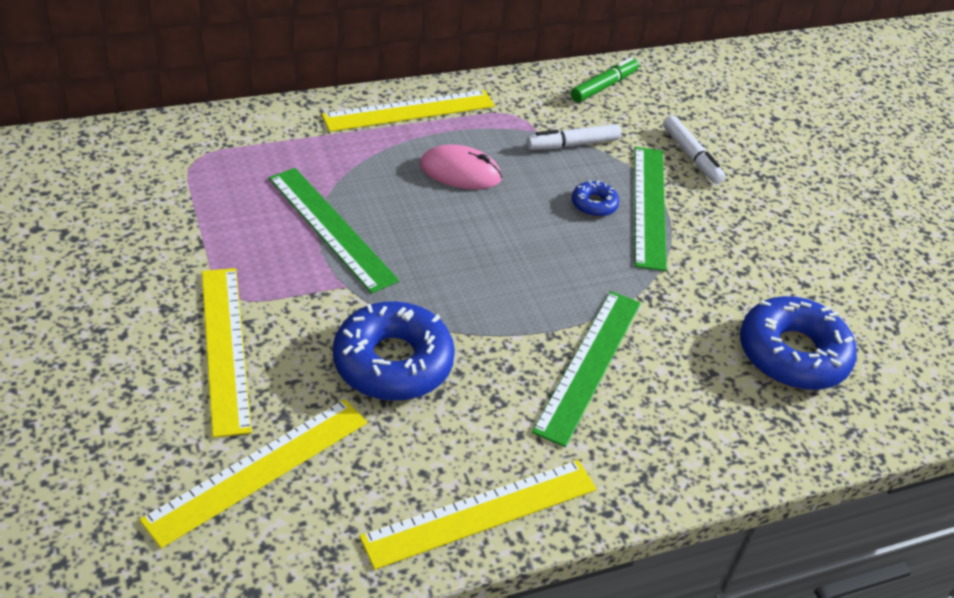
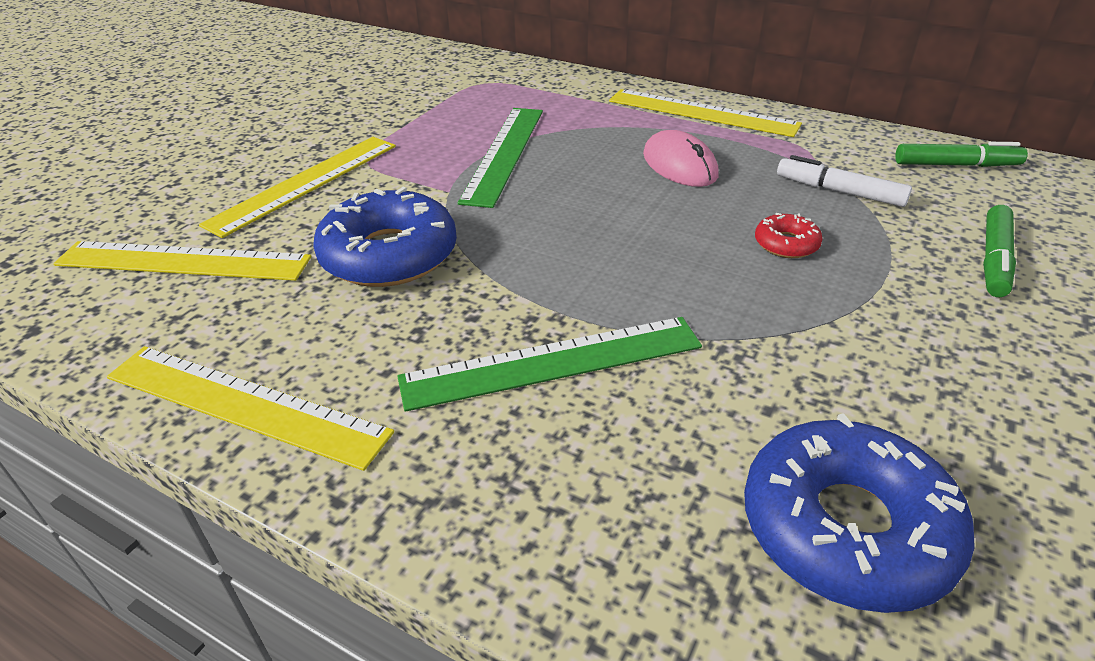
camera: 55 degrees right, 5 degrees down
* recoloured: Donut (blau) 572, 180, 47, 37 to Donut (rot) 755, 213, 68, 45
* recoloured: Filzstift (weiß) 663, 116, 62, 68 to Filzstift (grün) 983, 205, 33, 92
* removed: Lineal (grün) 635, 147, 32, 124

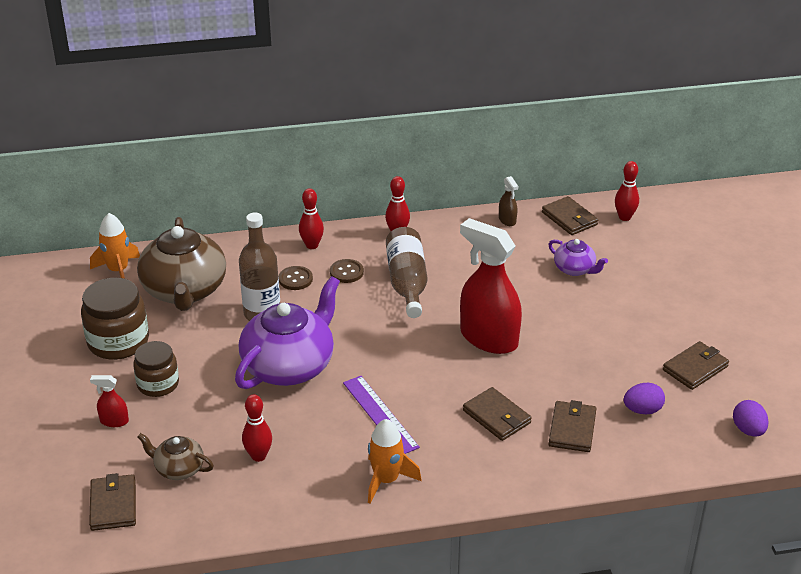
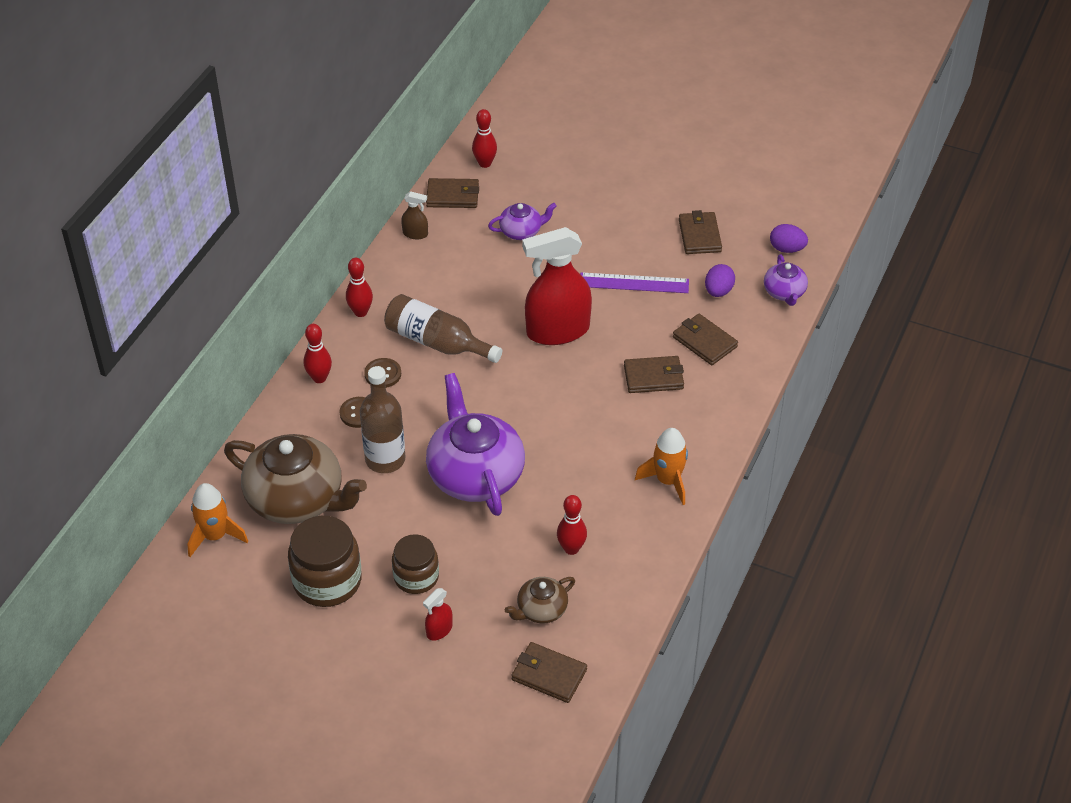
camera: 55 degrees left, 10 degrees up
* moved: Lineal (lila) 343, 376, 77, 78 to 580, 272, 109, 21
* added: Teekanne (lila) 764, 254, 44, 52

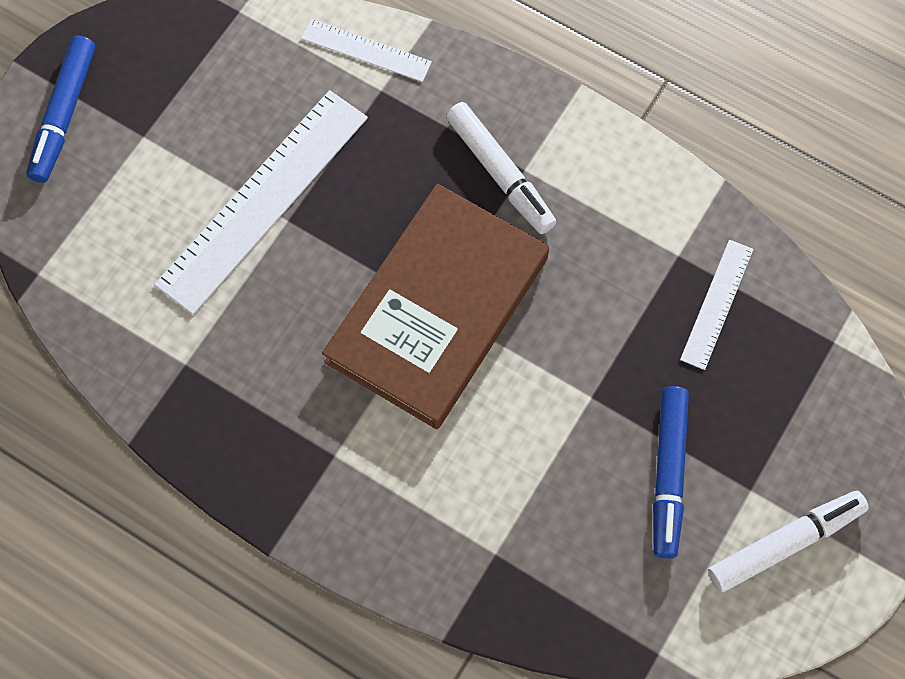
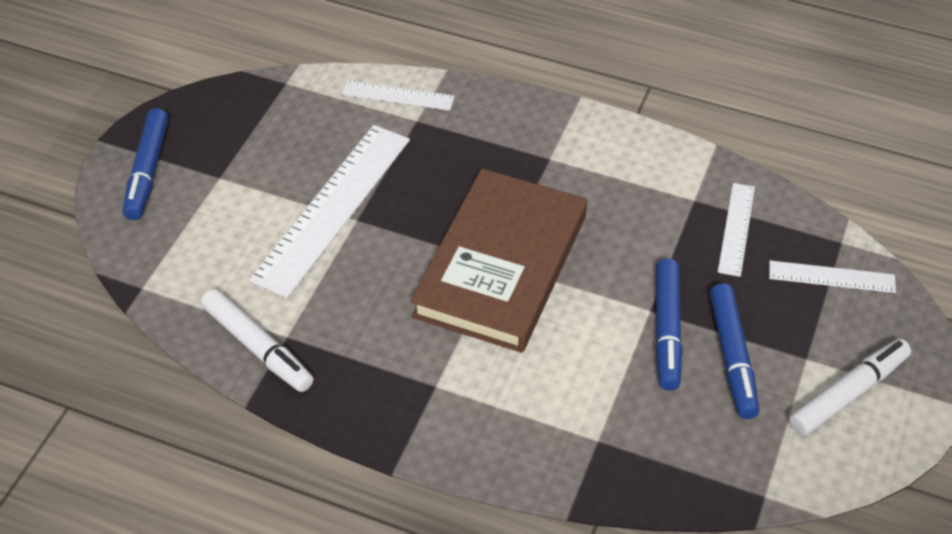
camera: 10 degrees left, 20 degrees down
* moved: Filzstift (weiß) 446, 102, 110, 132 to 201, 289, 113, 103
* added: Filzstift (blau) 655, 259, 28, 131
* added: Lineal (weiß) 769, 260, 127, 33

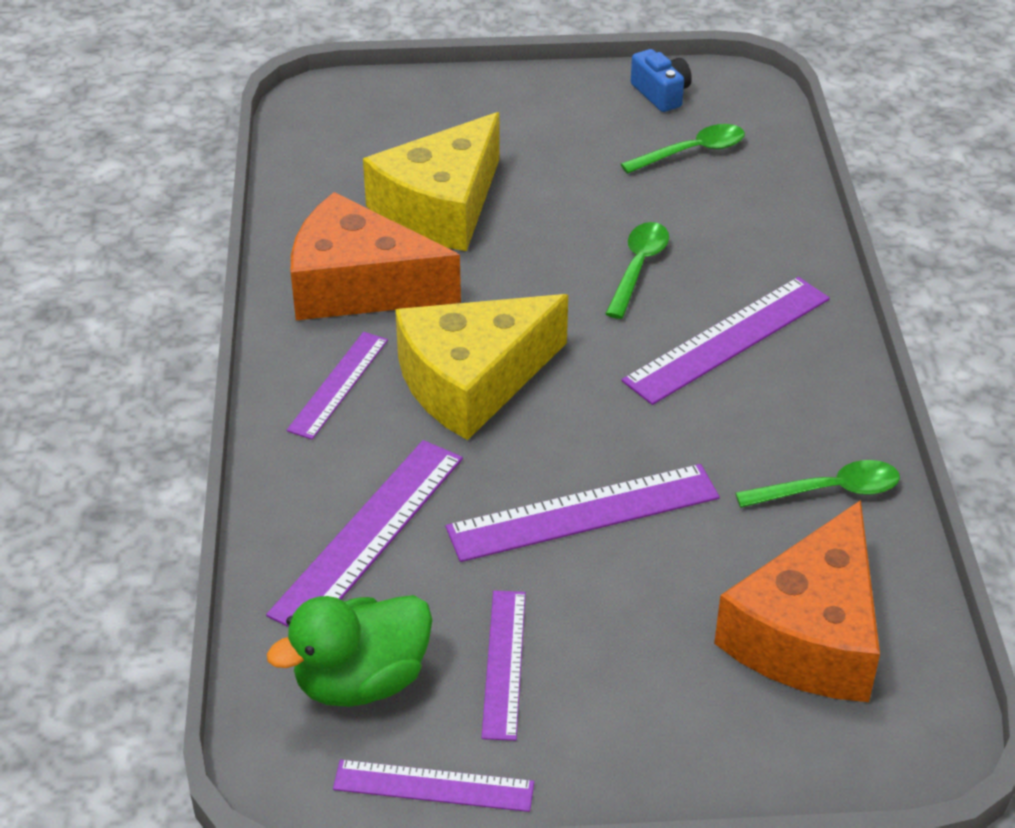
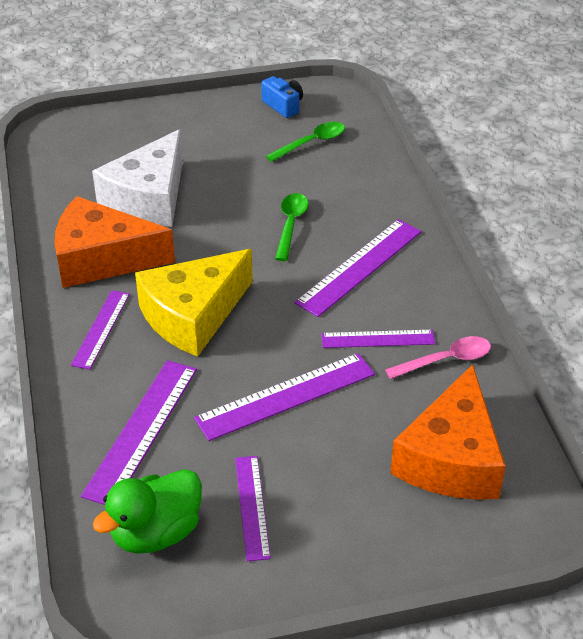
camera: 10 degrees left, 0 degrees up
* recoloured: Käse (gelb) 363, 112, 137, 139 to Käse (weiß) 92, 129, 91, 98
* moved: Lineal (lila) 333, 760, 201, 52 to 321, 330, 114, 18
* recoloured: Löffel (grün) 735, 460, 165, 48 to Löffel (rosa) 385, 336, 106, 43

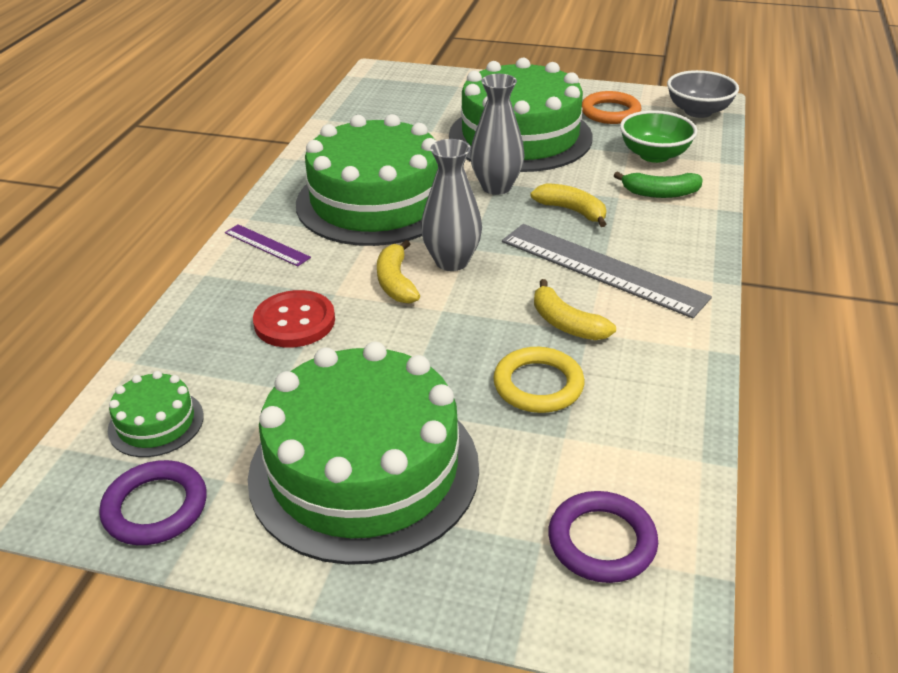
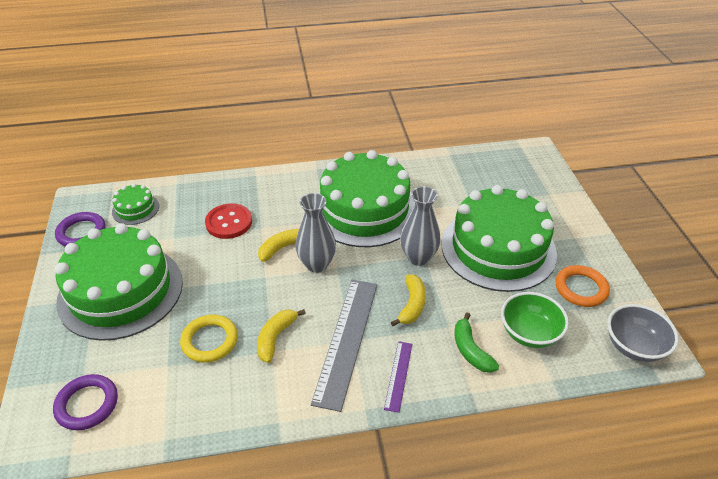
camera: 65 degrees right, 5 degrees up
* moved: Lineal (lila) 225, 224, 86, 43 to 384, 341, 28, 72

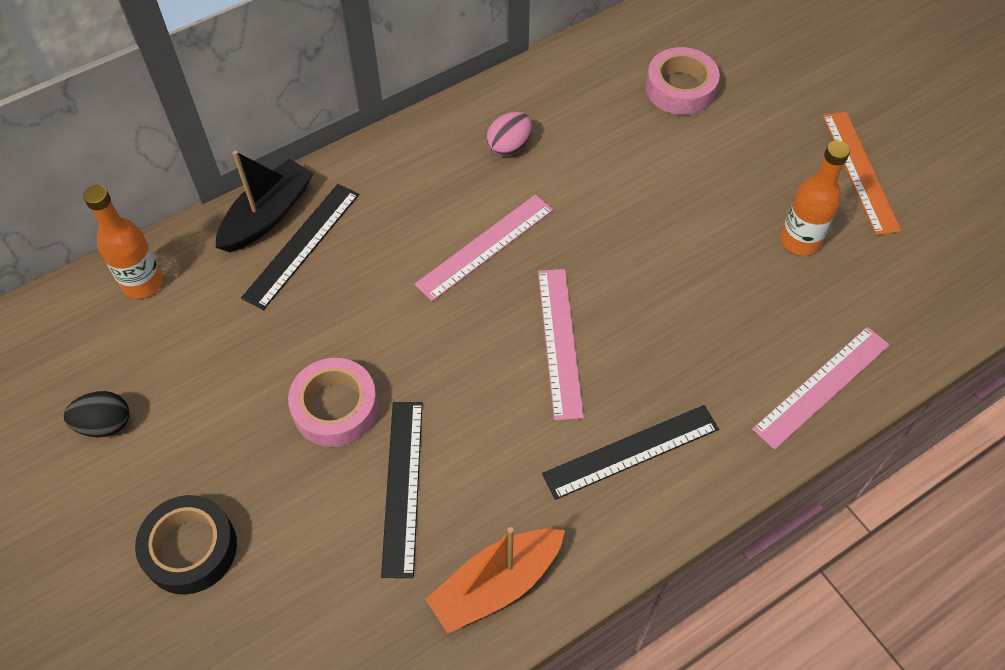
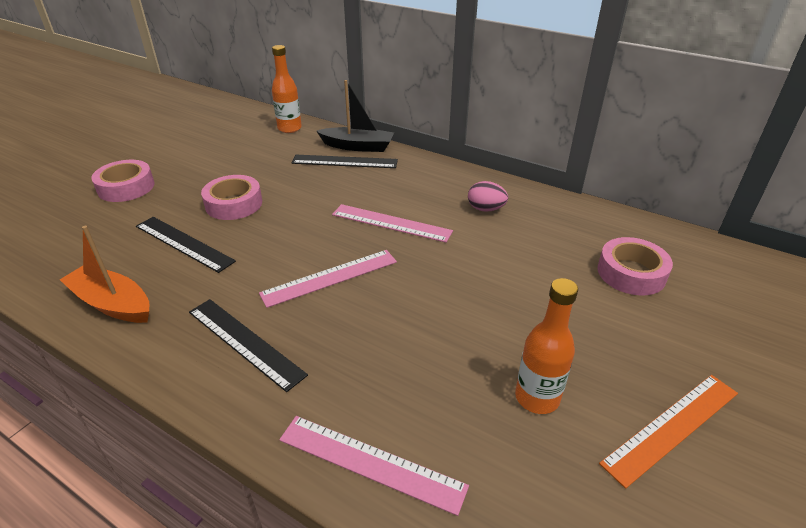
camera: 65 degrees right, 20 degrees down
* recoloured: Klebeband (schwarz) 135, 495, 102, 100 to Klebeband (rosa) 91, 160, 64, 42
* turned: Lineal (schwarz) 381, 402, 42, 176 = 136, 217, 100, 56 60 degrees clockwise
* removed: Ei (schwarz) 64, 391, 65, 46

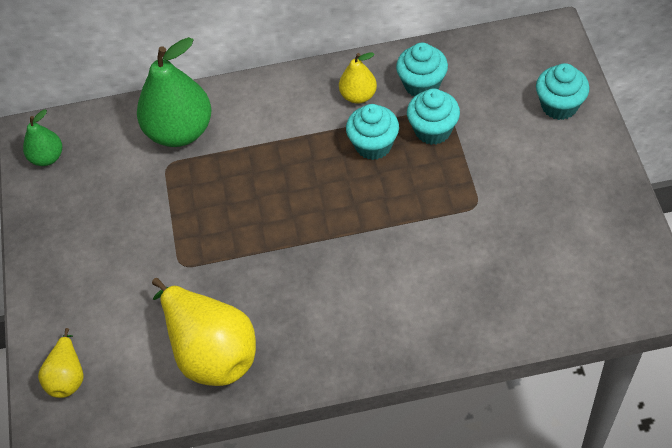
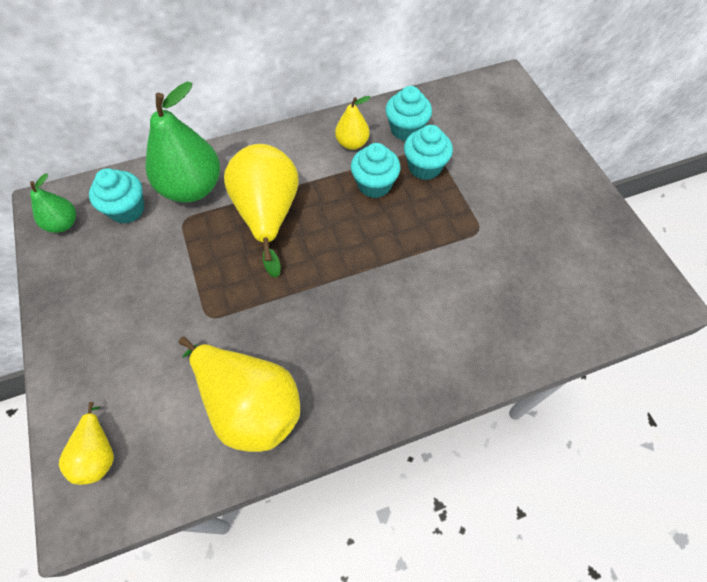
camera: 15 degrees left, 5 degrees up
* moved: Muffin (türkis) 536, 63, 54, 57 to 89, 168, 56, 56
* added: Birne (gelb) 224, 144, 74, 134

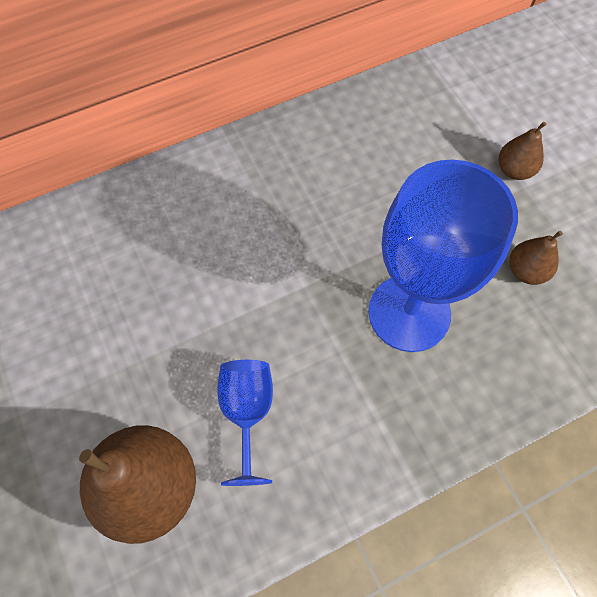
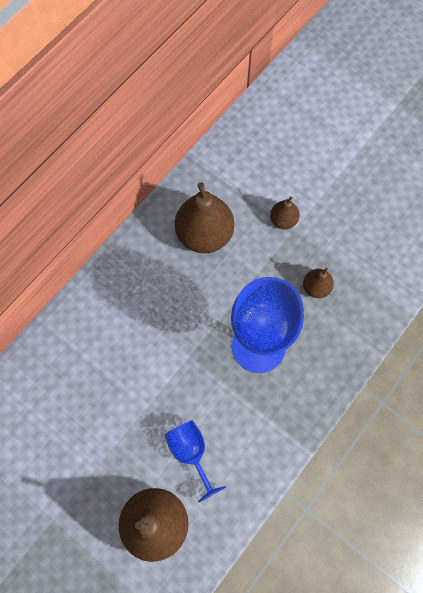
camera: 25 degrees left, 5 degrees up
* added: Birne (braun) 175, 183, 59, 70

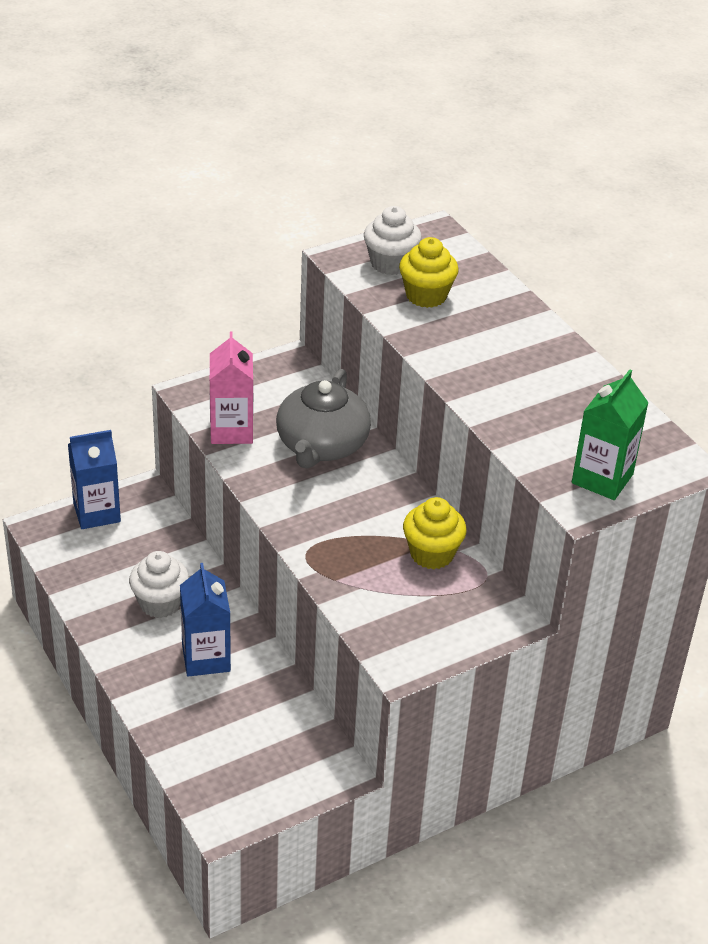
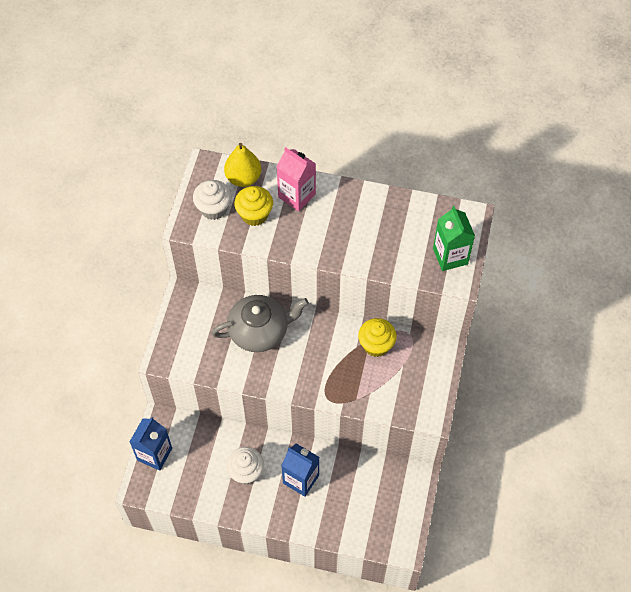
camera: 45 degrees left, 20 degrees up
* turned: Teekanne (grau) 276, 369, 95, 99 = 211, 295, 98, 57 75 degrees counterclockwise
* added: Birne (gelb) 224, 143, 37, 44
* moved: Getränkekarton (rosa) 210, 332, 43, 112 to 277, 147, 39, 64

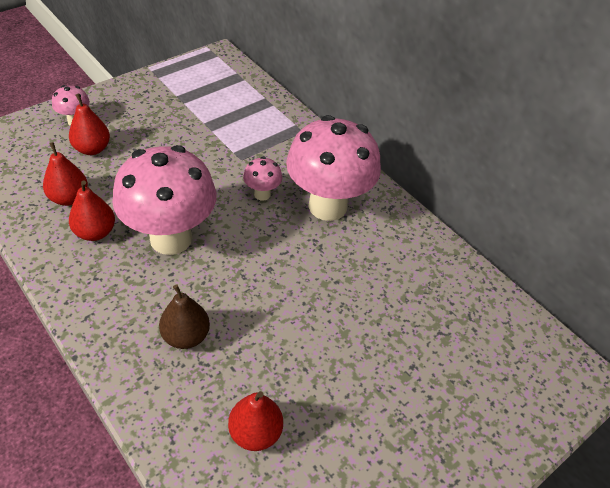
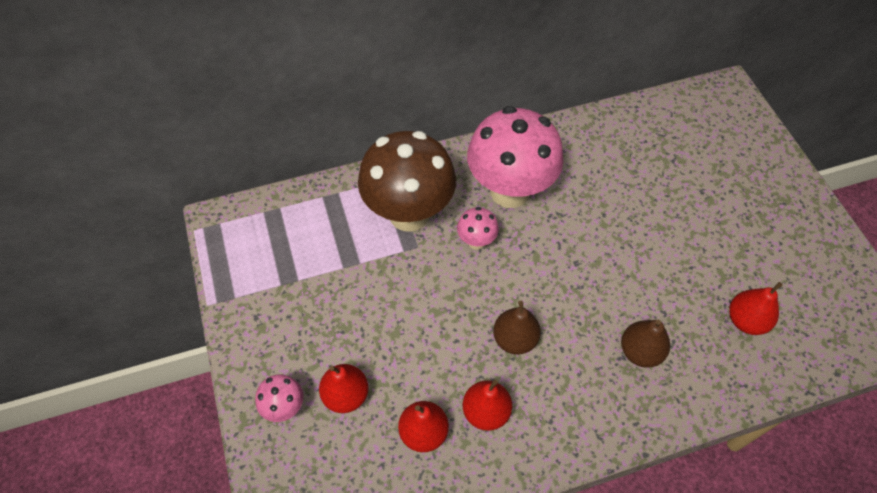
camera: 65 degrees left, 10 degrees up
* added: Pilz (braun) 358, 131, 98, 101
* replaced: Pilz (rosa) 112, 145, 104, 110 to Birne (braun) 493, 301, 48, 54

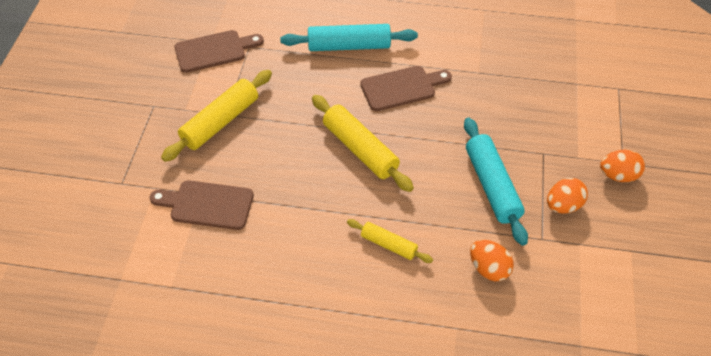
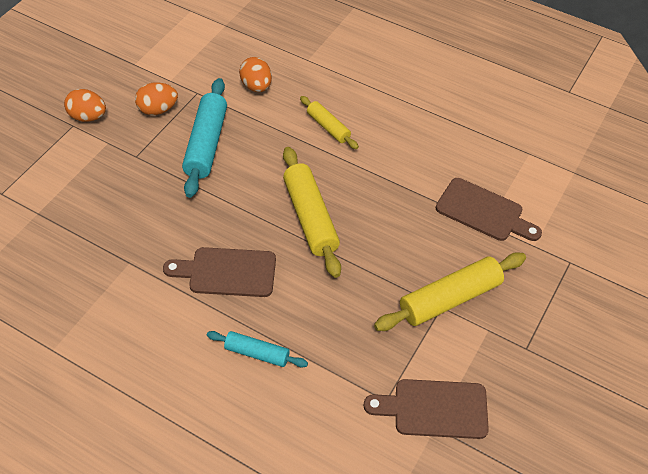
camera: 160 degrees left, 0 degrees up
* resized: Nudelholz (türkis) 280, 24, 138, 27 = 207, 331, 101, 36 x0.58

